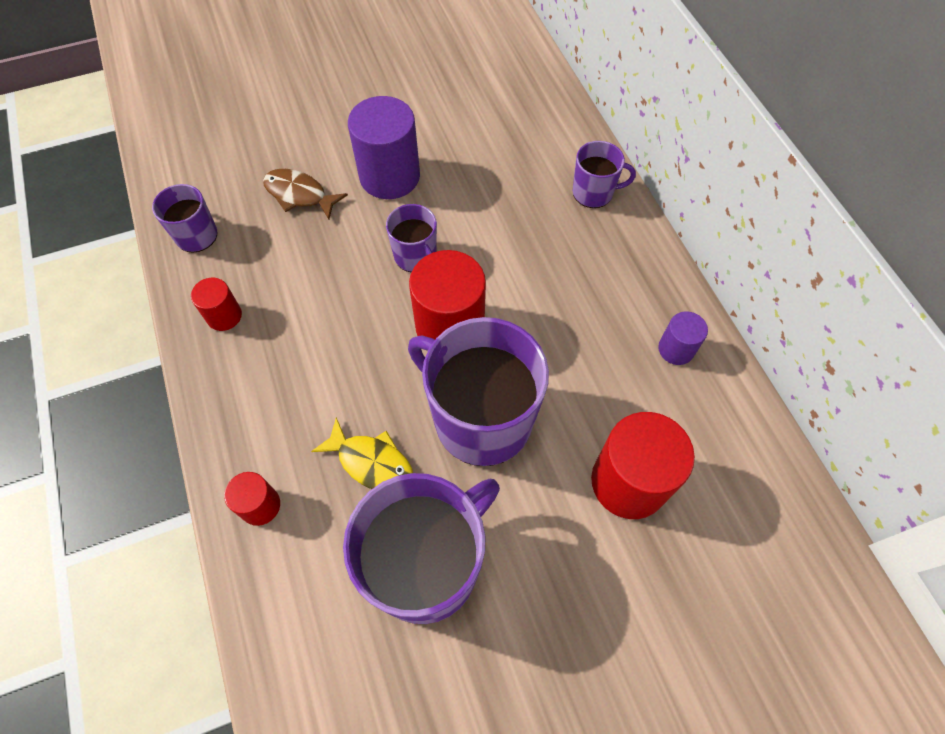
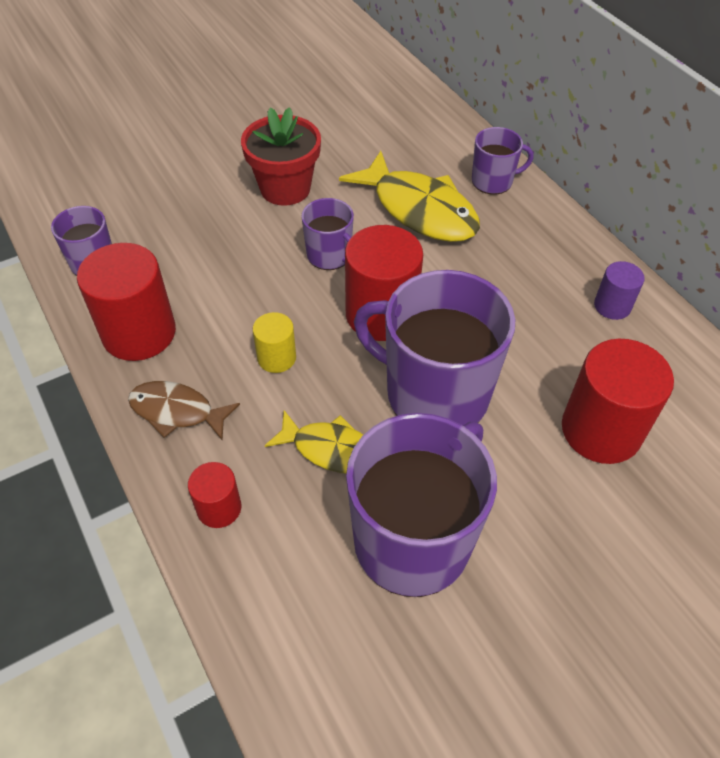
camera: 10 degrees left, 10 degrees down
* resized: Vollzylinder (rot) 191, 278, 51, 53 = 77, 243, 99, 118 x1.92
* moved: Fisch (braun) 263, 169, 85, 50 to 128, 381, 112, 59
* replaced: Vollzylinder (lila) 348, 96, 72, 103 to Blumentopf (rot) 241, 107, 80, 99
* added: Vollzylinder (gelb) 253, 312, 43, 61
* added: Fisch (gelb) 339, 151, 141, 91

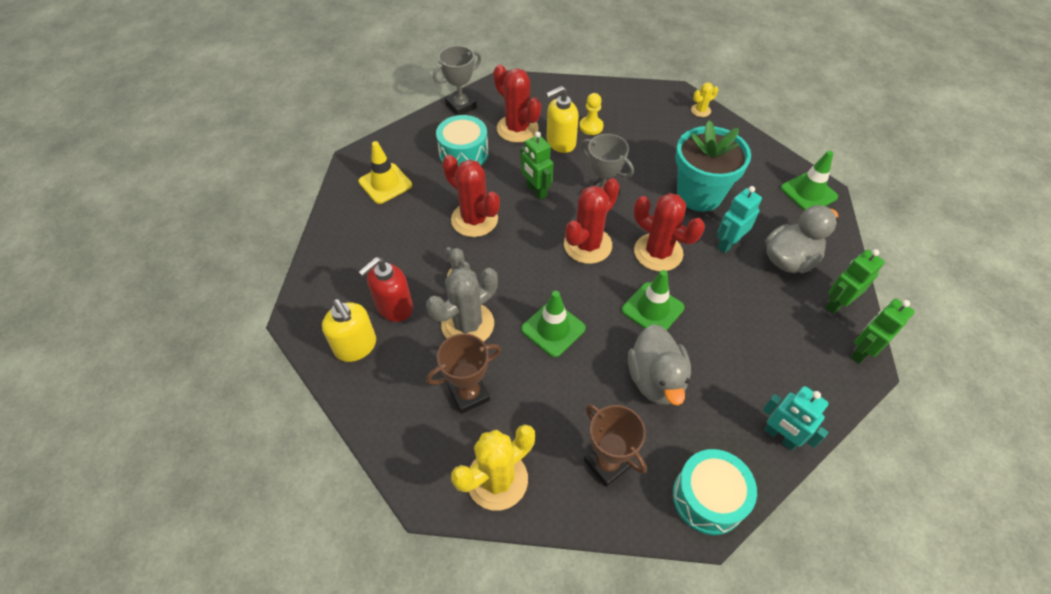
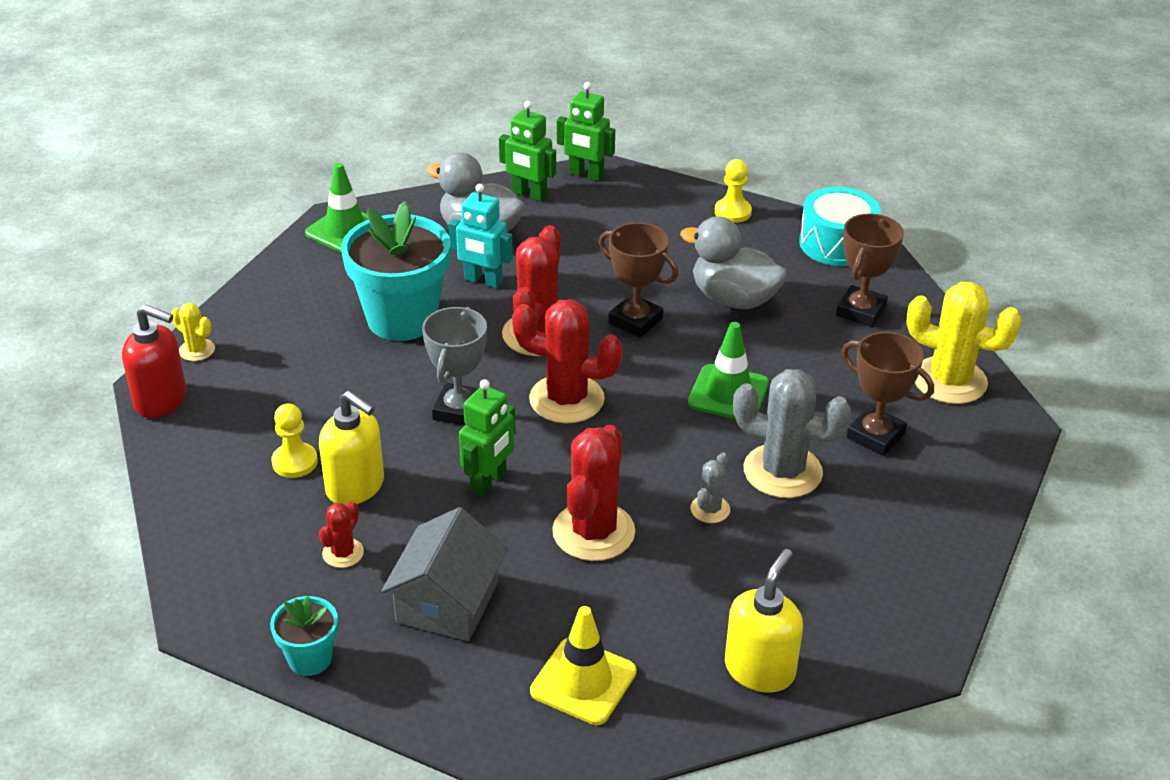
camera: 115 degrees left, 15 degrees down
* moved: Seifenspender (rot) 359, 257, 54, 65 to 122, 305, 65, 113
* replaced: Pokal (grau) 433, 45, 48, 70 to Blumentopf (türkis) 270, 596, 68, 80
* resized: Kaktus (rot) 493, 64, 48, 79 = 319, 501, 45, 67 x0.49
* replaced: Trommel (türkis) 436, 115, 52, 51 to Haus (grau) 381, 507, 127, 134
* replaced: Leitkegel (grün) 622, 270, 63, 61 to Pokal (braun) 599, 222, 79, 116
* turned: Ente (grau) 628, 324, 63, 81 = 680, 216, 107, 93 120 degrees counterclockwise
* replaced: Roboter (türkis) 763, 386, 66, 64 to Bauer (gelb) 715, 159, 37, 64
* moved: Seifenspender (gelb) 322, 299, 54, 63 to 725, 549, 78, 144

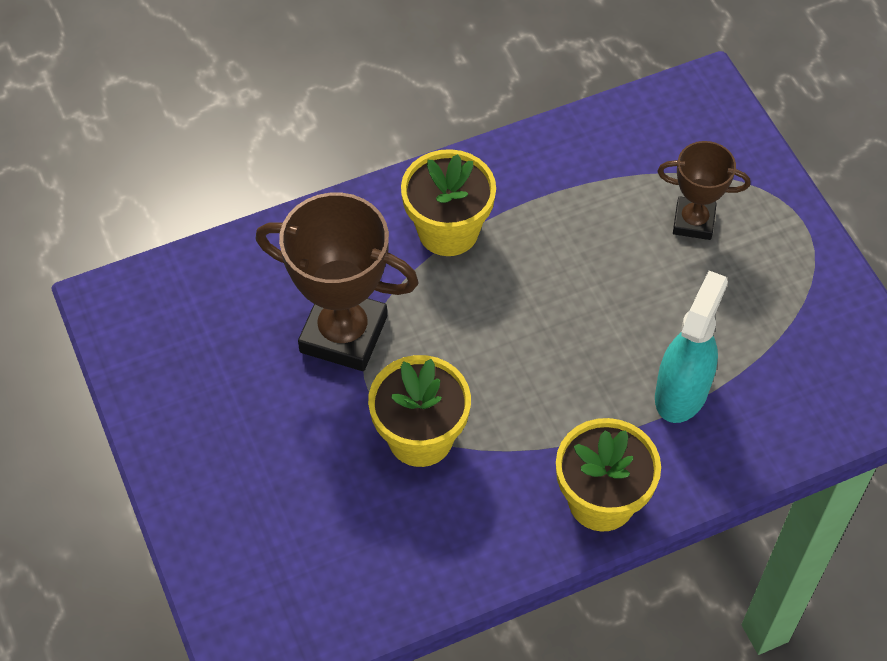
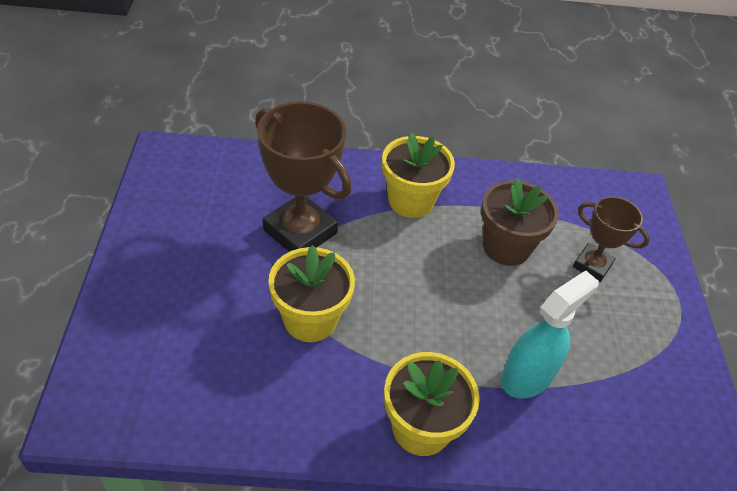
camera: 20 degrees right, 10 degrees down
* added: Blumentopf (braun) 481, 178, 78, 88

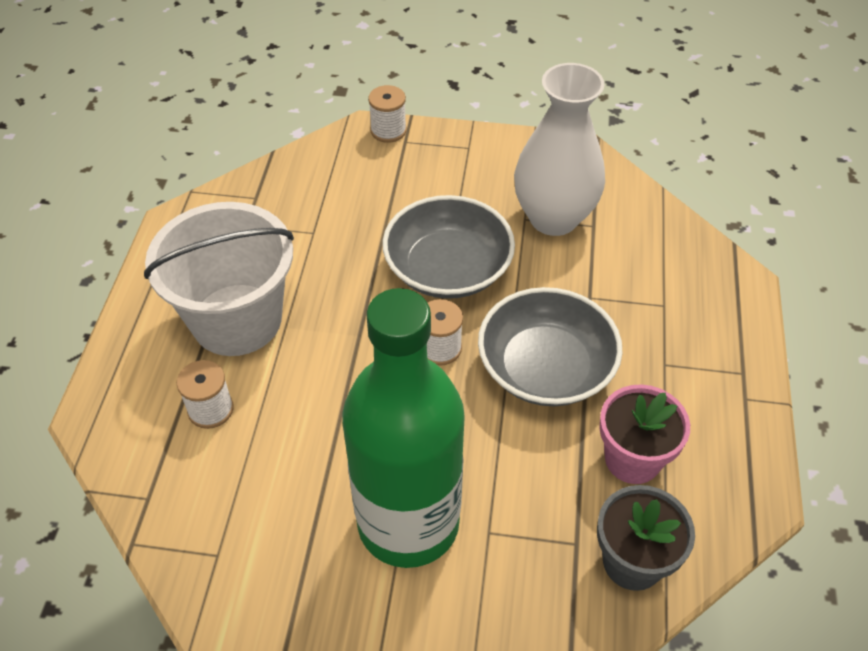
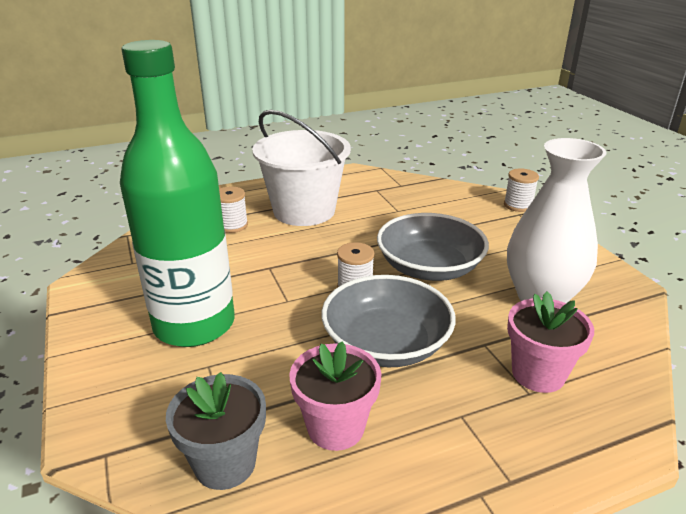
camera: 60 degrees right, 20 degrees down
* added: Blumentopf (rosa) 507, 291, 87, 102

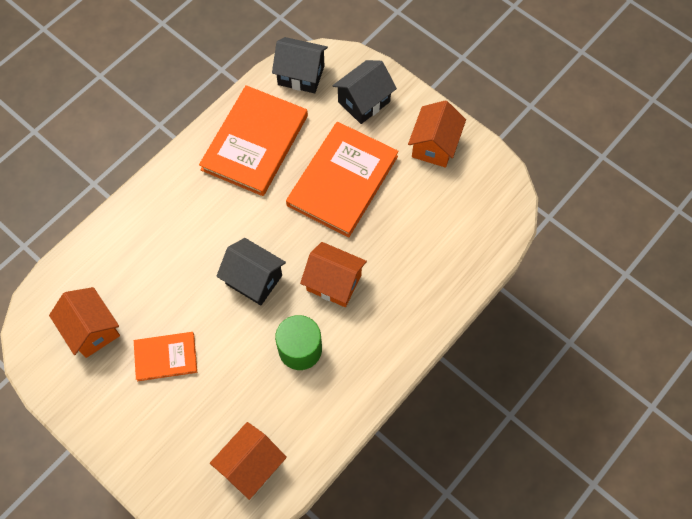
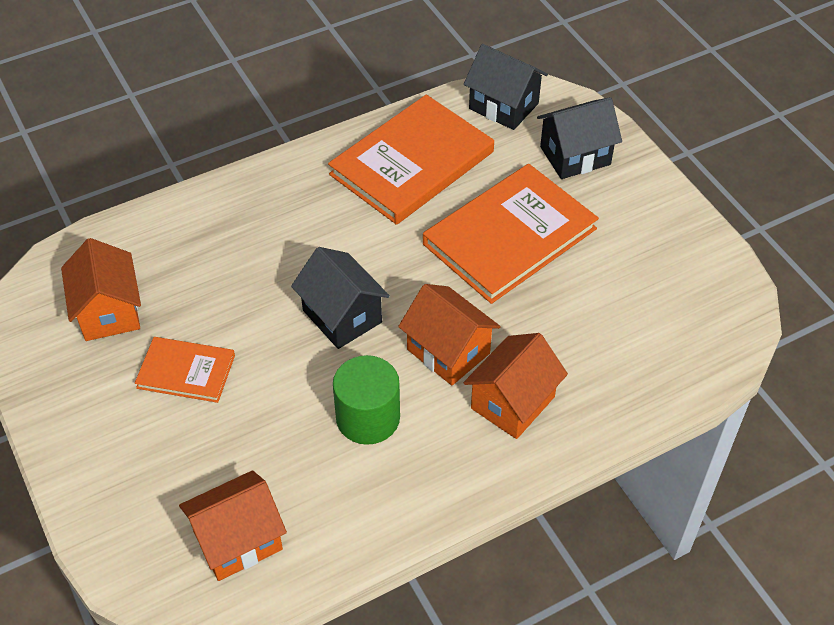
camera: 20 degrees right, 15 degrees down
* moved: Haus (orange) 408, 100, 58, 68 to 463, 333, 105, 106

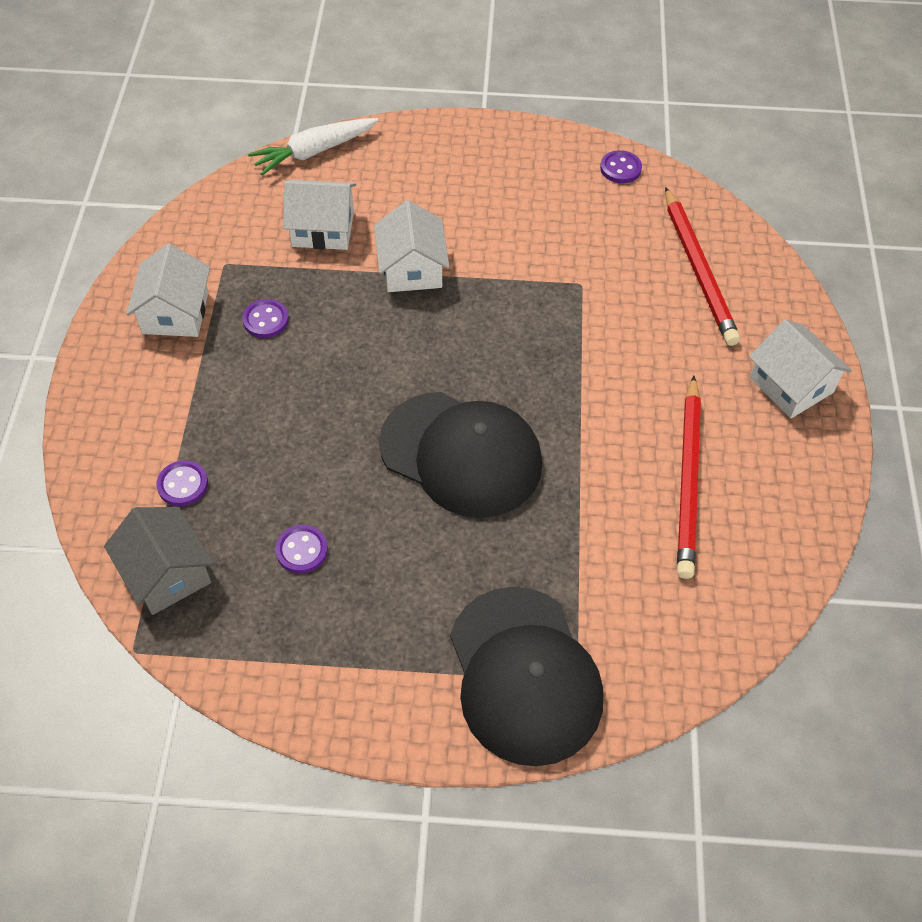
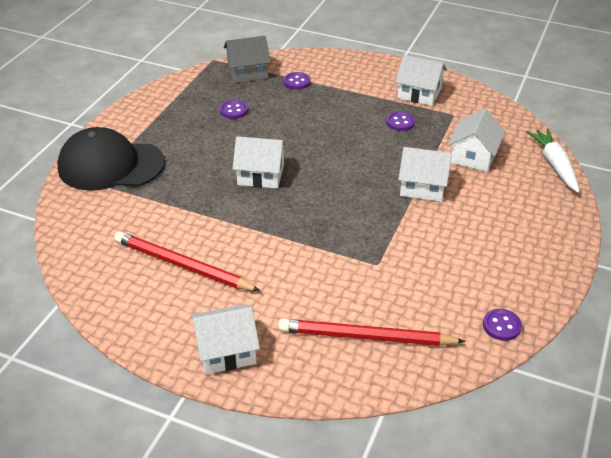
camera: 110 degrees right, 15 degrees down
* replaced: Kappe (schwarz) 379, 392, 163, 126 to Haus (weiß) 232, 136, 55, 53

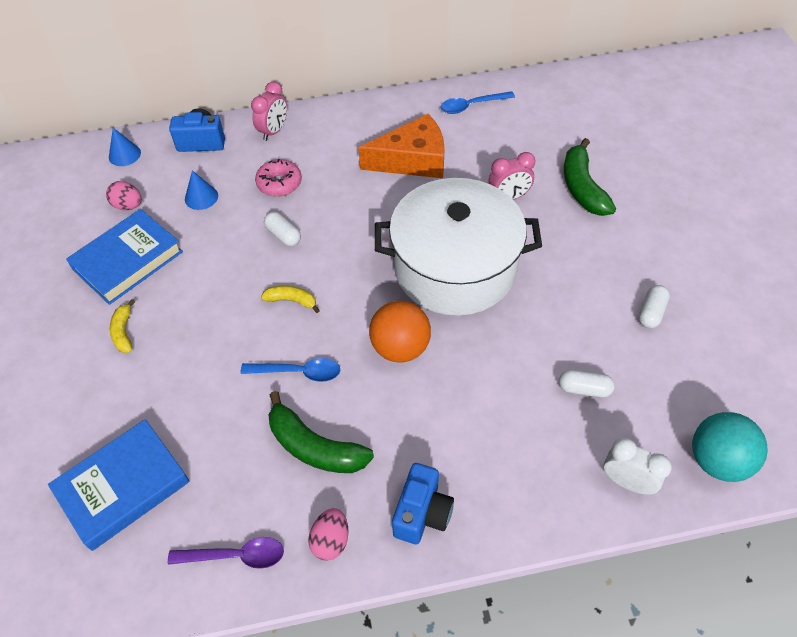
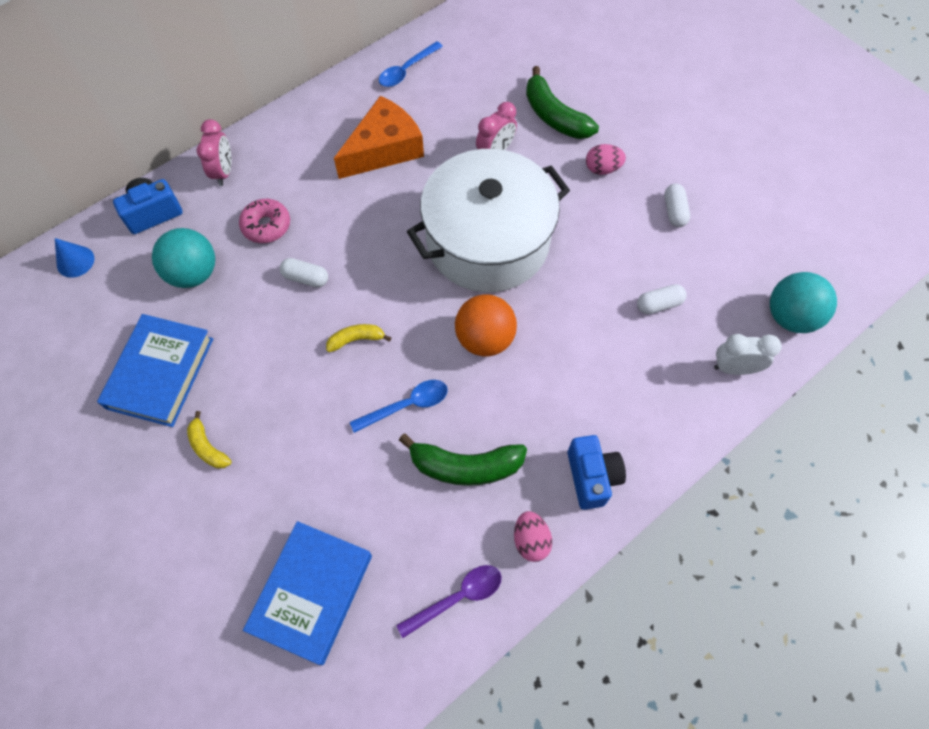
camera: 30 degrees left, 10 degrees up
* replaced: Kegel (blau) 185, 170, 33, 40 to Ball (türkis) 152, 228, 63, 60
* moved: Ei (rosa) 106, 181, 36, 29 to 586, 144, 40, 31

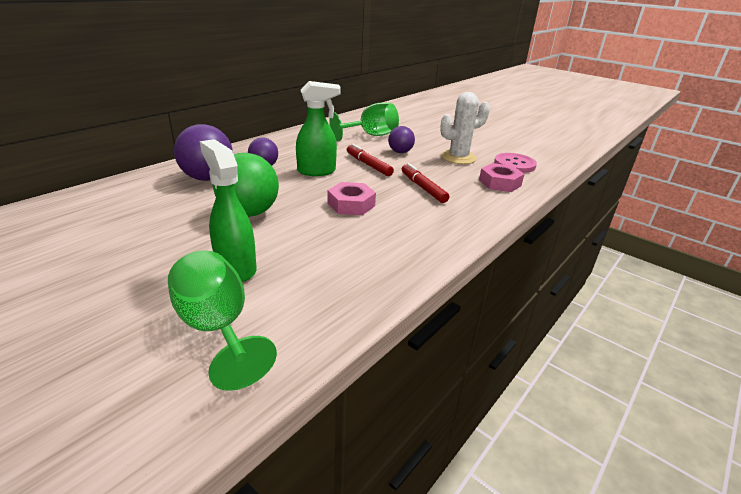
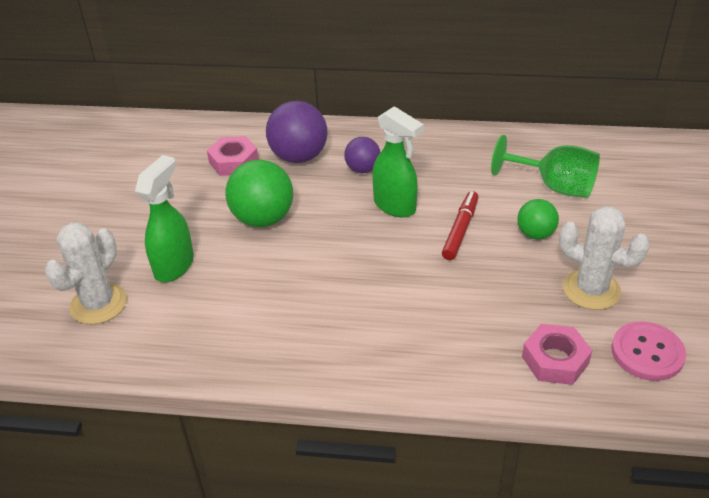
camera: 60 degrees right, 10 degrees up
* replaced: Kelch (grün) 168, 250, 109, 141 to Kaktus (weiß) 45, 222, 82, 102
* moved: Sechskantmutter (rosa) 328, 182, 48, 33 to 207, 136, 52, 40
* recoloured: Ball (lila) 388, 126, 27, 27 to Ball (grün) 517, 199, 42, 41
* removed: Filzstift (rot) 402, 163, 47, 40

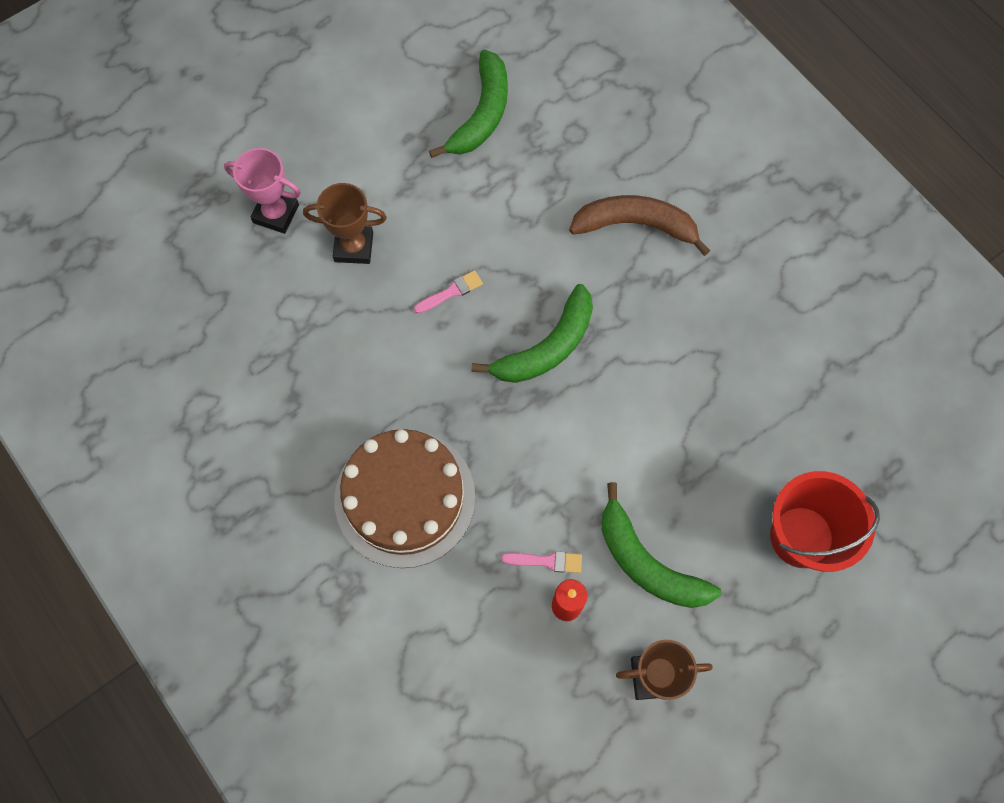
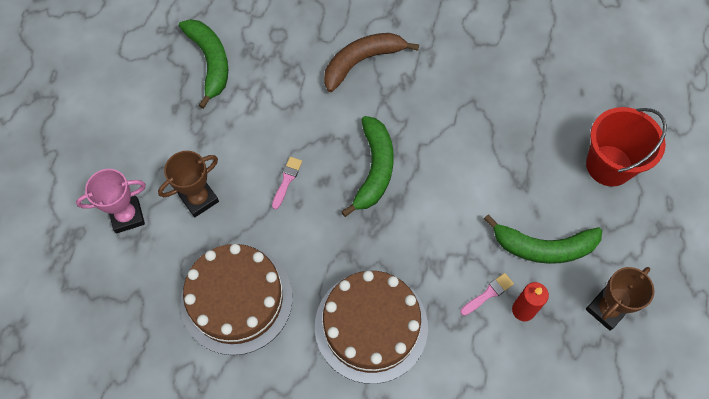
camera: 40 degrees left, 5 degrees down
* added: Kuchen (braun) 181, 244, 112, 111

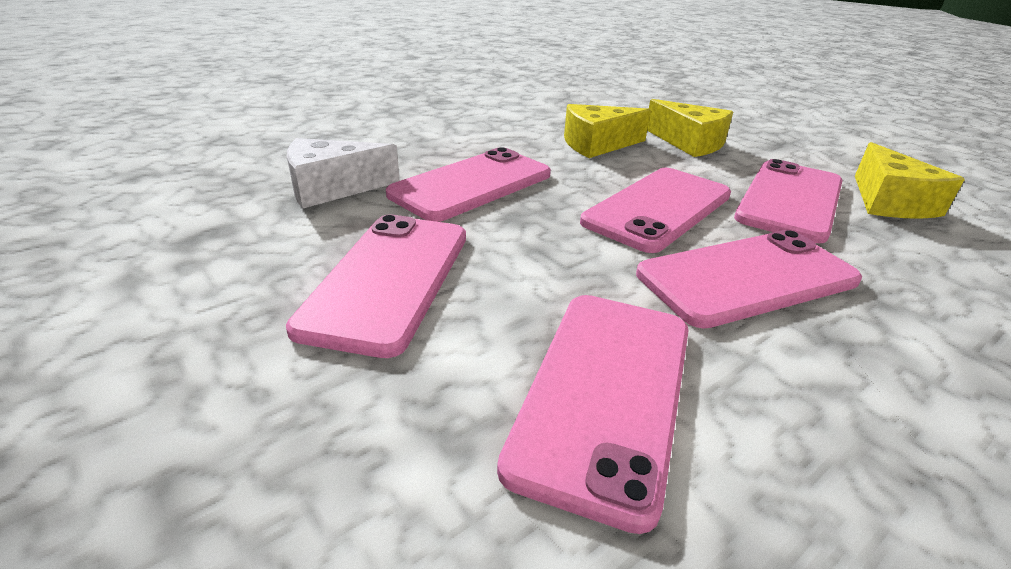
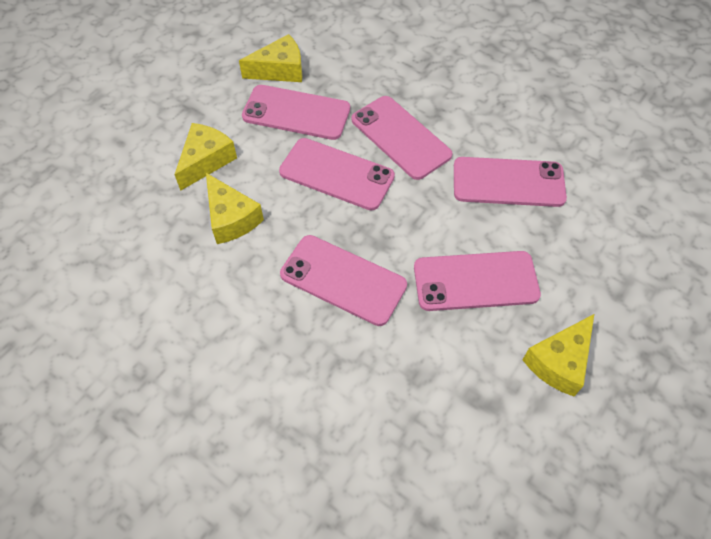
camera: 105 degrees left, 25 degrees up
* added: Käse (gelb) 523, 314, 71, 83
* removed: Käse (weiß) 287, 138, 113, 70

